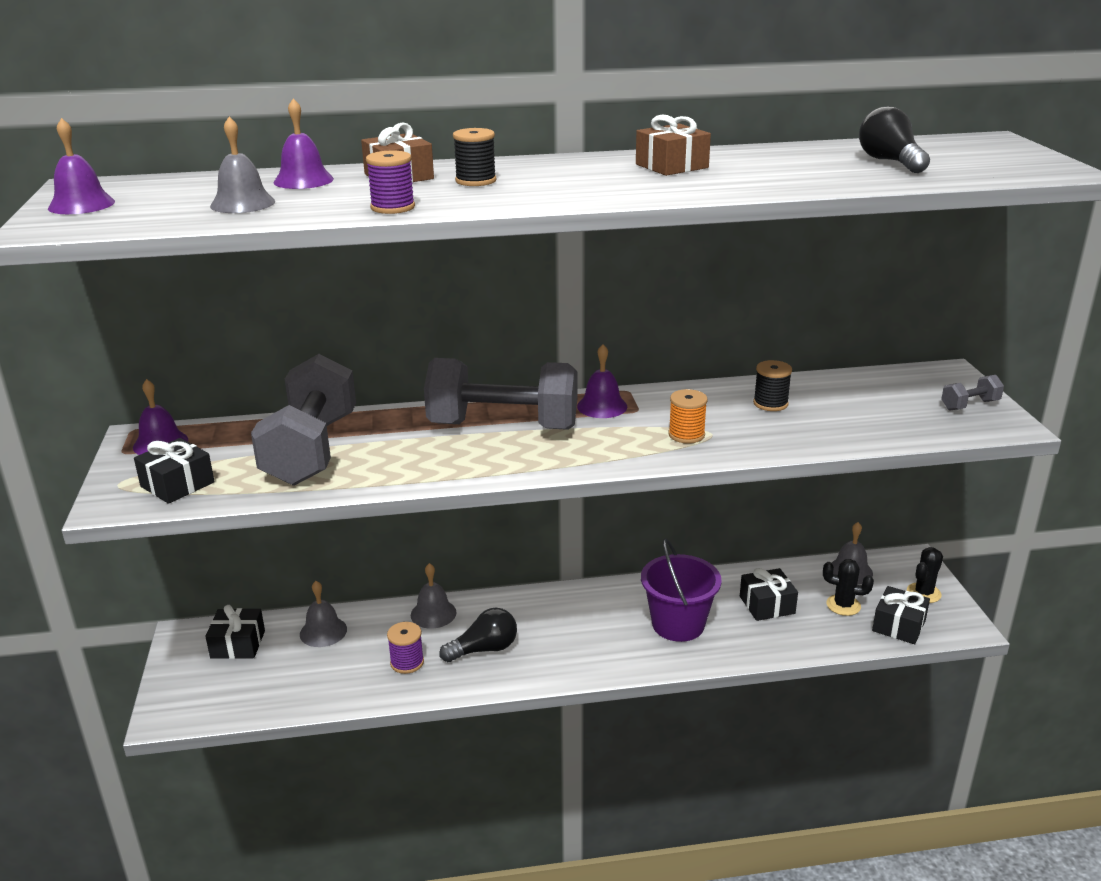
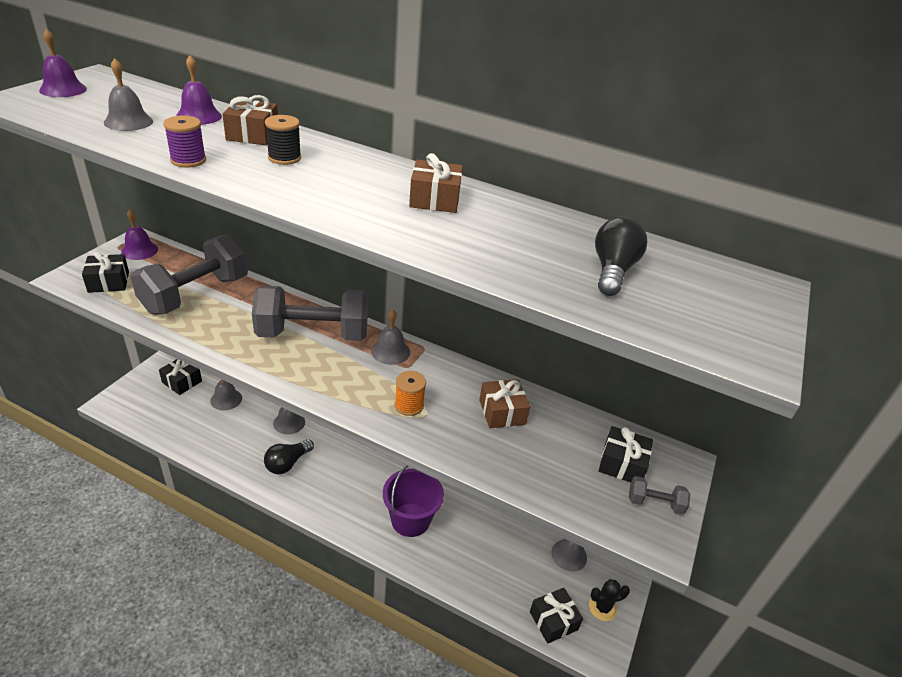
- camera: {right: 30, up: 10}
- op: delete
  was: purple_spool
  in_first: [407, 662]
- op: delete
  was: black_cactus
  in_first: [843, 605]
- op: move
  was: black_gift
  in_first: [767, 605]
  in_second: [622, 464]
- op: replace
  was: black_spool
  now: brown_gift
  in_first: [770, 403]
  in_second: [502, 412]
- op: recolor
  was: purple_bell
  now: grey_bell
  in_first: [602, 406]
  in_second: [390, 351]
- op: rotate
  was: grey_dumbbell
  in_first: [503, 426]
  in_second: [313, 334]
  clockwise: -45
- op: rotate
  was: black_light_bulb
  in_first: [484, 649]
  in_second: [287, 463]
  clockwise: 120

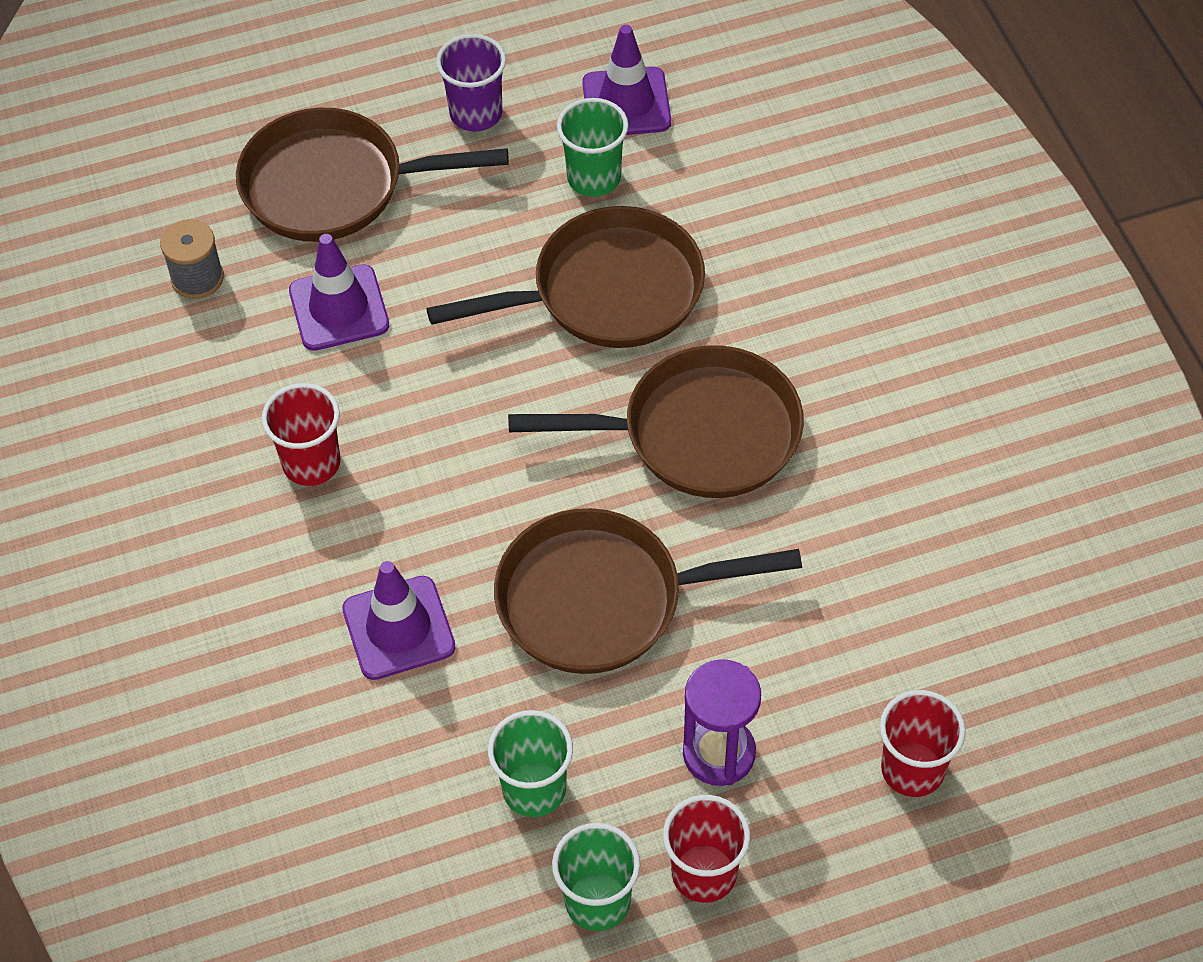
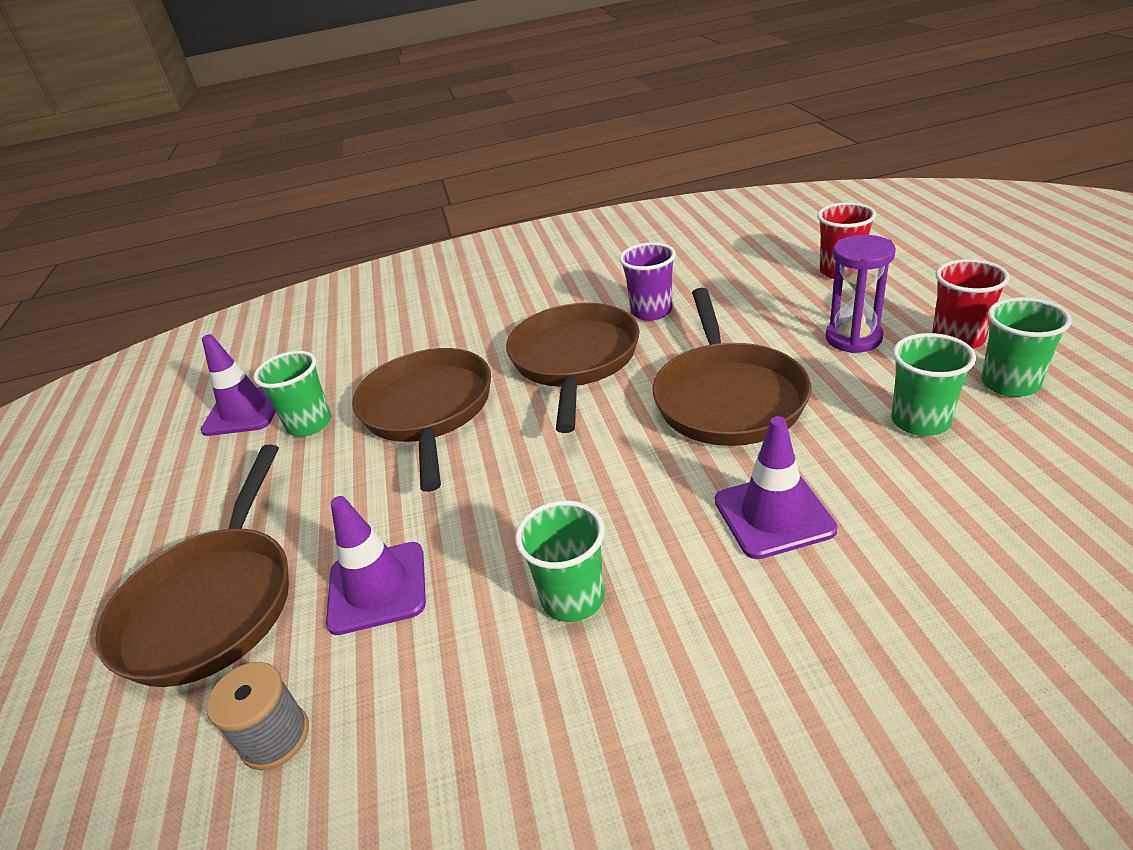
- camera: {right: -80, up: -20}
- op: move
  was: purple_cup
  in_first: [476, 114]
  in_second: [651, 311]
- op: recolor
  was: red_cup
  now: green_cup
  in_first: [311, 463]
  in_second: [573, 598]

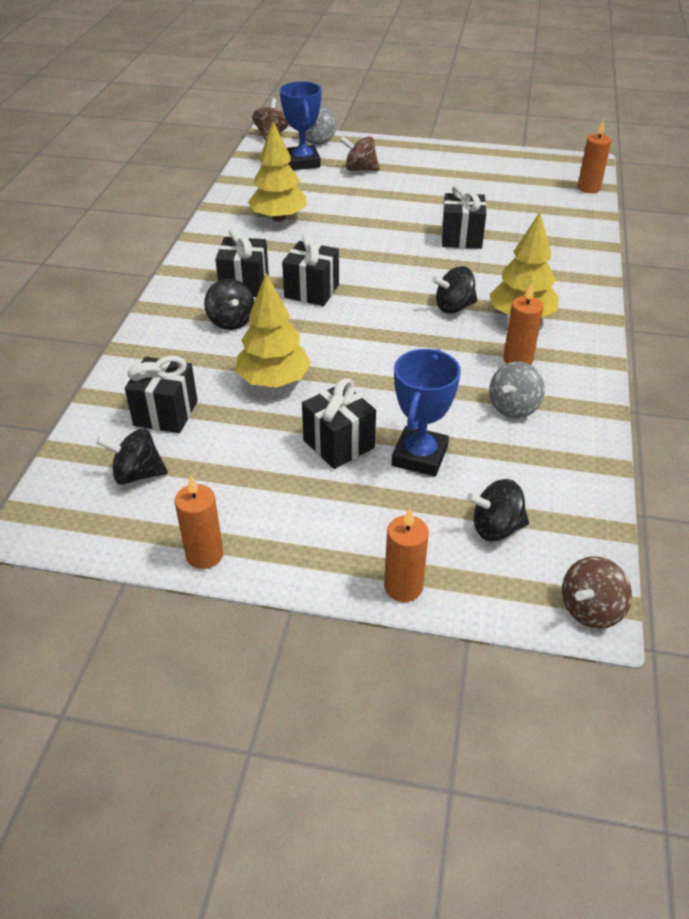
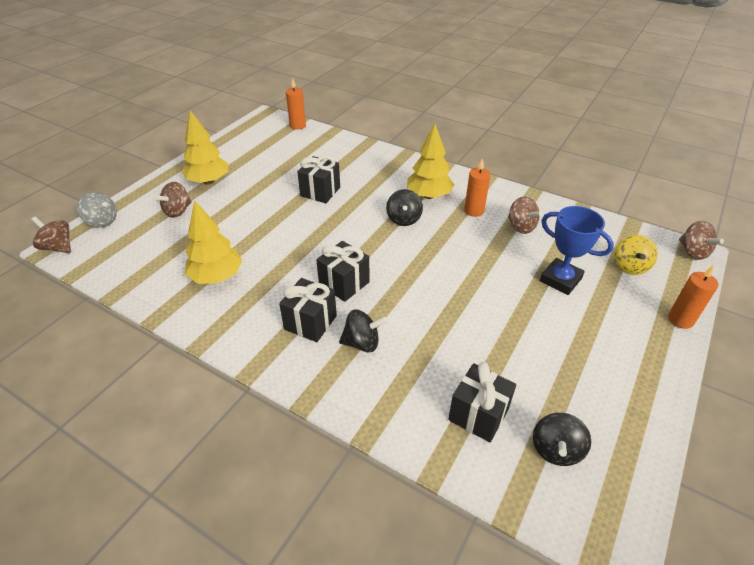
- camera: {right: -70, up: 0}
- op: delete
  was: orange_candle
  in_first: [204, 555]
- op: delete
  was: blue_trophy
  in_first: [303, 162]
- op: delete
  was: black_gift
  in_first: [339, 444]
- op: move
  was: yellow_tree
  in_first: [274, 381]
  in_second: [208, 181]
- op: recolor
  was: black_spinning_top
  now: yellow_spinning_top
  in_first: [496, 528]
  in_second: [630, 266]
- op: recolor
  was: grey_spinning_top
  now: brown_spinning_top
  in_first: [513, 407]
  in_second: [521, 227]

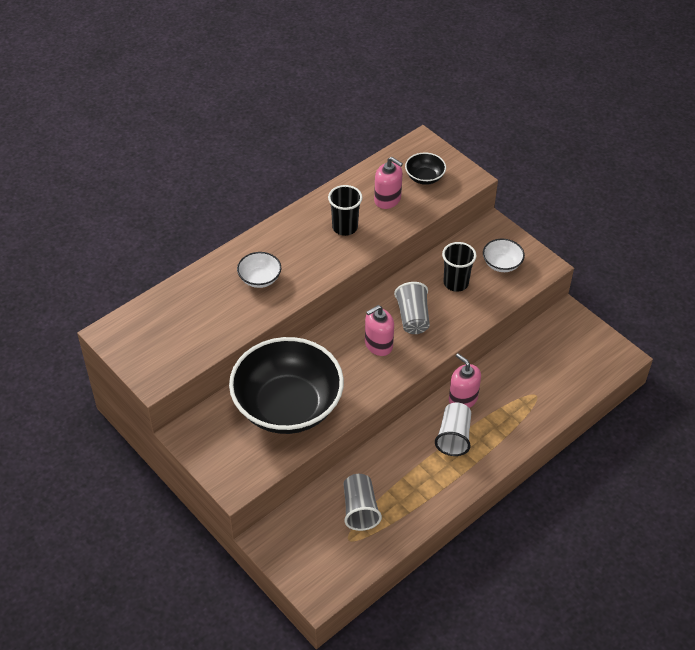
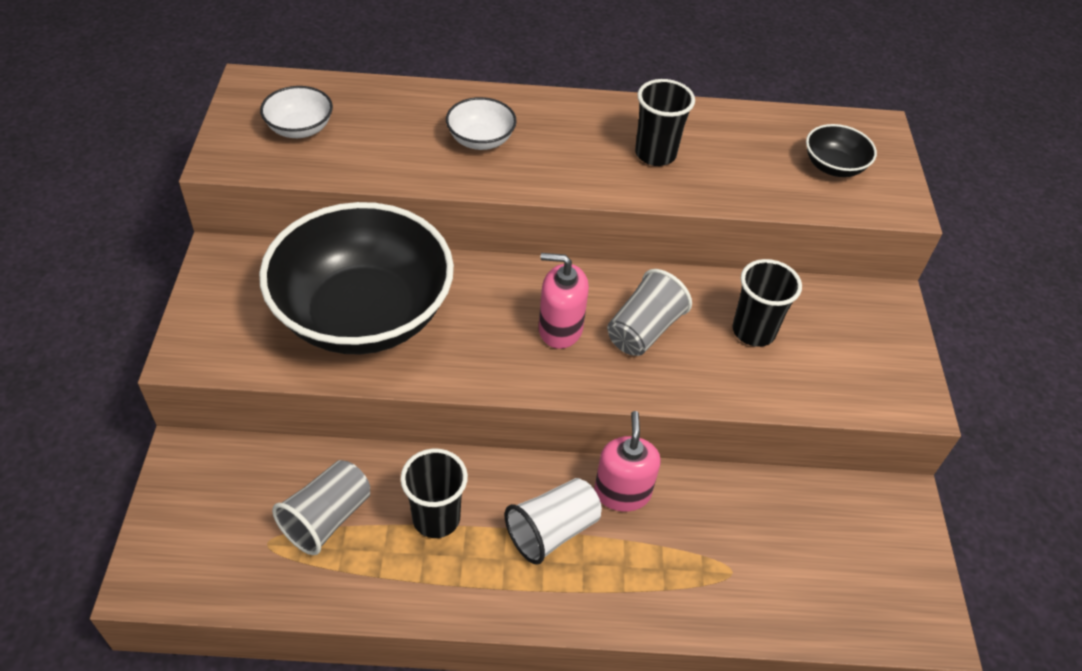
- camera: {right: 40, up: 0}
- op: delete
  was: pink_soap_dispenser
  in_first: [387, 199]
- op: insert
  now: black_cup
  in_second: [436, 518]
- op: move
  was: white_bowl
  in_first: [502, 264]
  in_second: [300, 128]

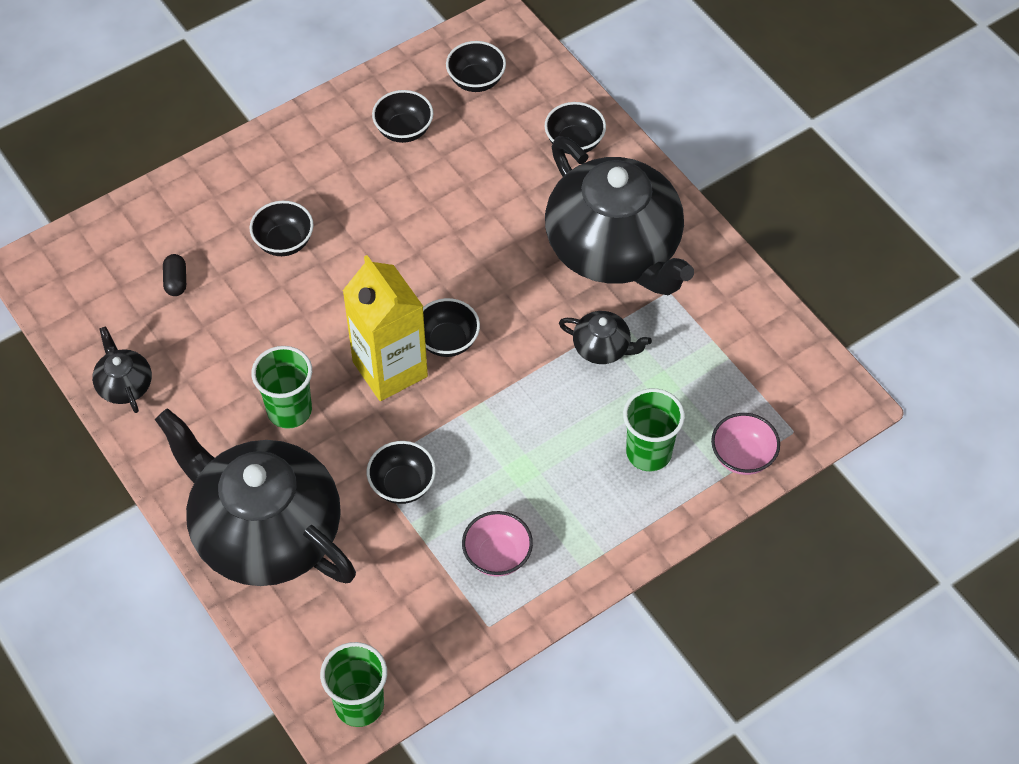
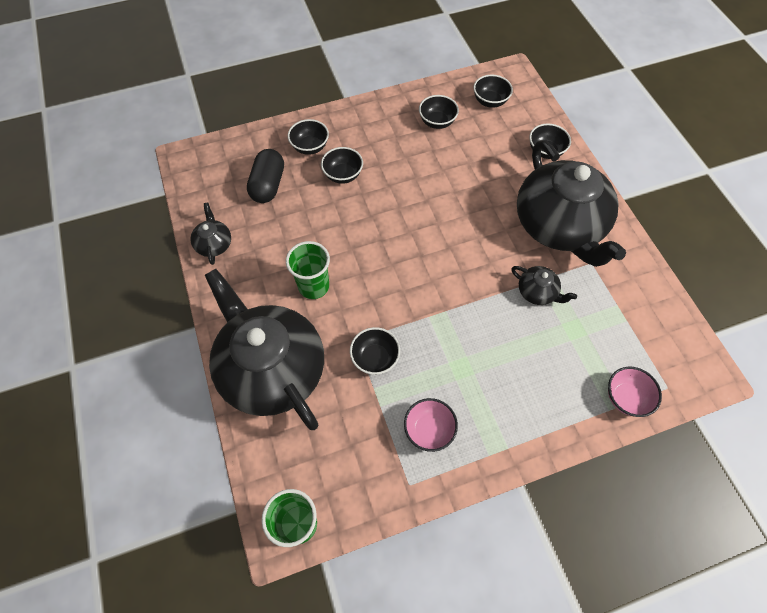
- camera: {right: 15, up: 5}
- op: delete
  was: yellow_carton
  in_first: [390, 369]
- op: delete
  was: green_cup
  in_first: [648, 453]
- op: move
  was: black_bowl
  in_first: [447, 341]
  in_second: [310, 147]
- op: resize
  was: black_capsule
  in_first: [176, 281]
  in_second: [268, 185]
  ratio: 1.95

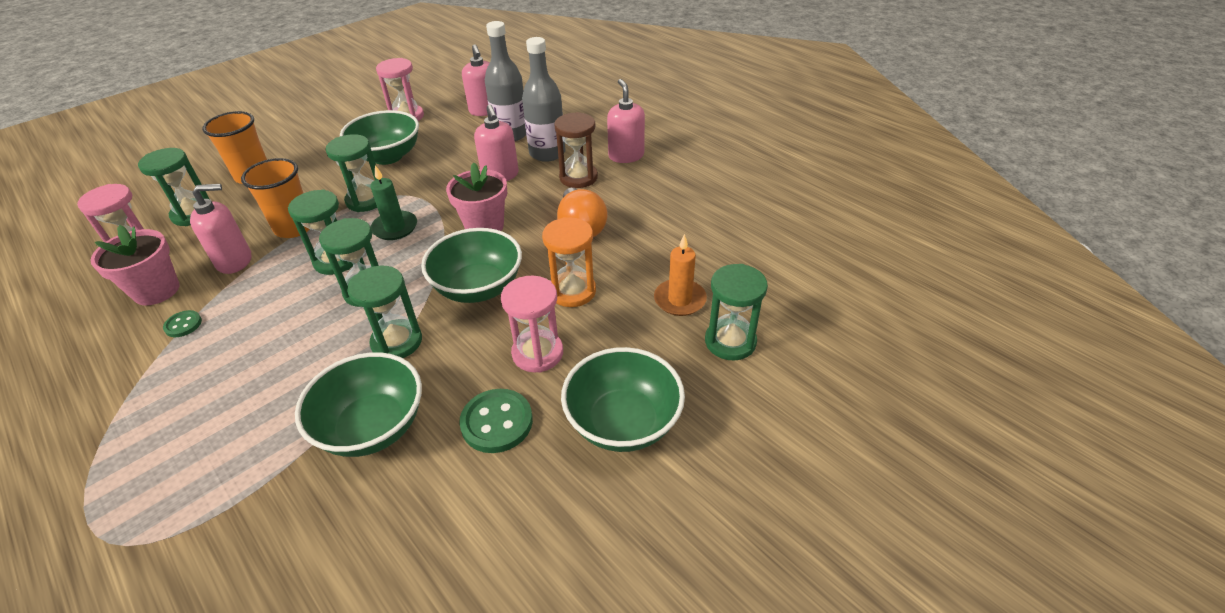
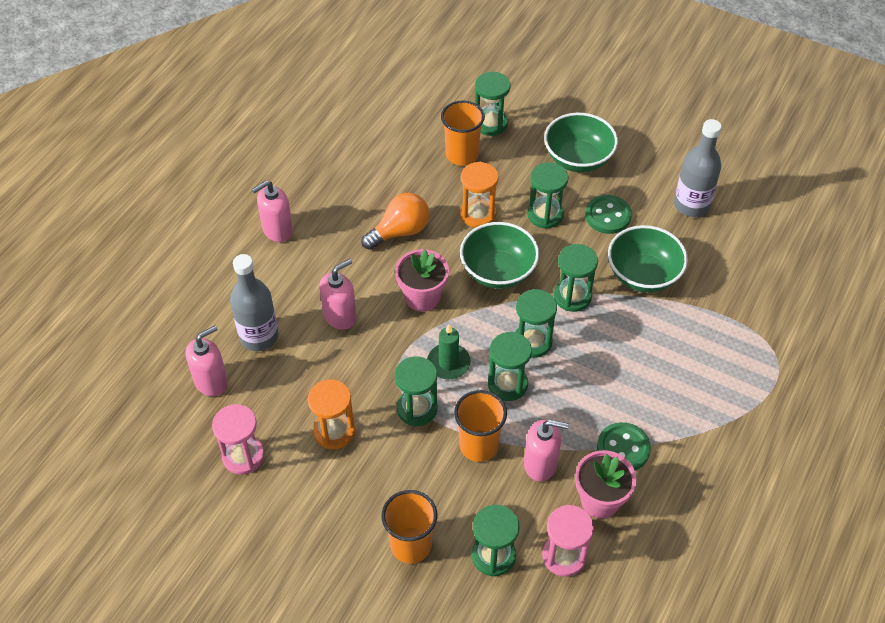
- camera: {right: -110, up: 10}
- op: delete
  was: brown_hourglass
  in_first: [578, 177]
- op: move
  was: grey_bottle
  in_first: [547, 153]
  in_second: [691, 205]
- op: replace
  was: green_bowl
  now: orange_hourglass
  in_first: [387, 156]
  in_second: [334, 431]
- op: replace
  was: orange_candle
  now: orange_cup
  in_first: [679, 300]
  in_second: [462, 155]
- op: recolor
  was: pink_hourglass
  now: green_hourglass
  in_first: [537, 353]
  in_second: [545, 215]
- op: rotate
  was: pink_soap_dispenser
  in_first: [235, 261]
  in_second: [540, 464]
  clockwise: 135
- op: resize
  was: green_button
  in_first: [183, 325]
  in_second: [623, 448]
  ratio: 1.82

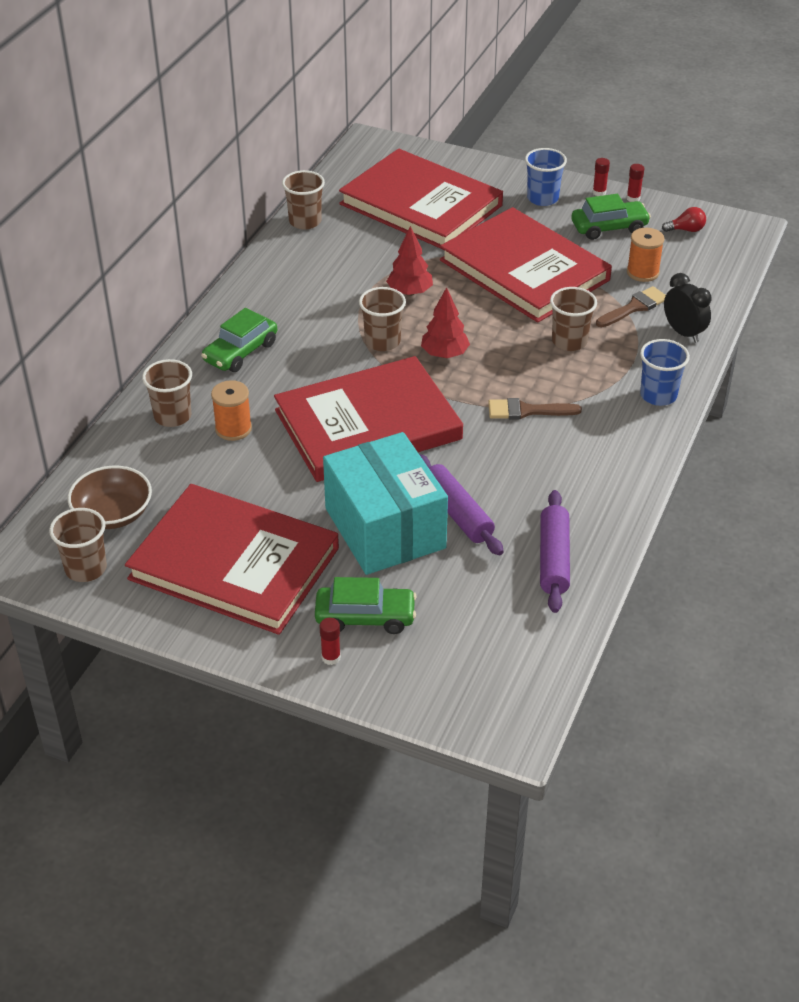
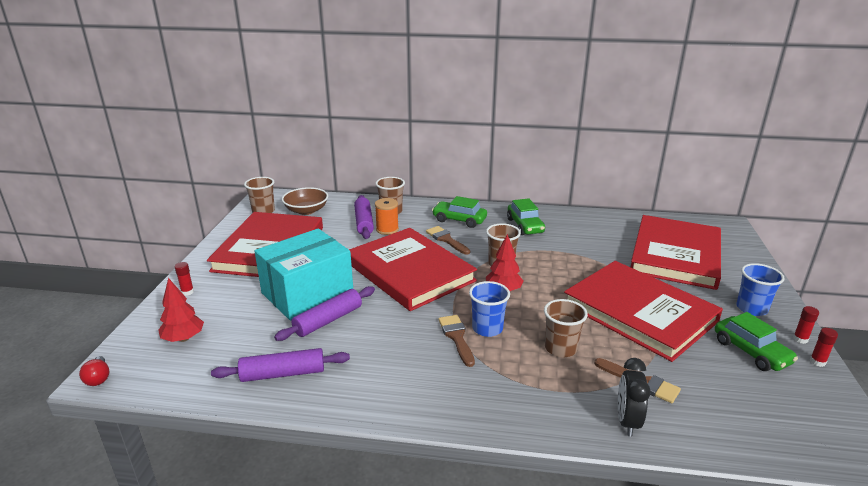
- camera: {right: 75, up: -15}
- op: delete
  was: brown_cup
  in_first: [305, 221]
- op: delete
  was: orange_spool
  in_first: [642, 272]
- op: insert
  now: purple_rolling_pin
  in_second: [364, 222]
- op: insert
  now: brown_brush
  in_second: [446, 239]
- op: move
  was: green_car
  in_first: [365, 617]
  in_second: [525, 226]
- op: move
  was: red_tree
  in_first: [409, 292]
  in_second: [183, 338]
- op: move
  was: blue_cup
  in_first: [658, 395]
  in_second: [487, 328]
- op: move
  was: red_light_bulb
  in_first: [686, 230]
  in_second: [98, 378]
- op: rotate
  was: red_book
  in_first: [524, 270]
  in_second: [639, 312]
  clockwise: -75
- op: rotate
  was: black_clock
  in_first: [683, 333]
  in_second: [627, 421]
  clockwise: 150

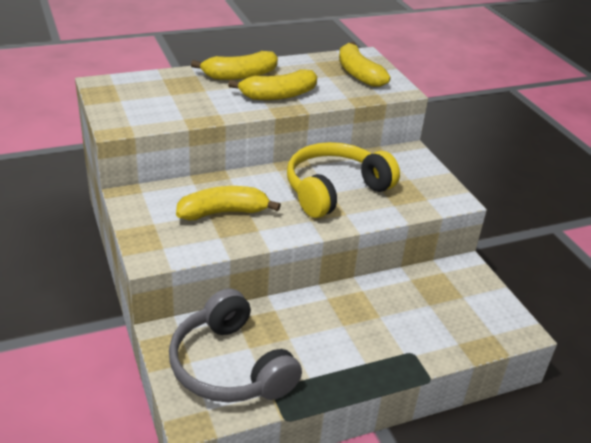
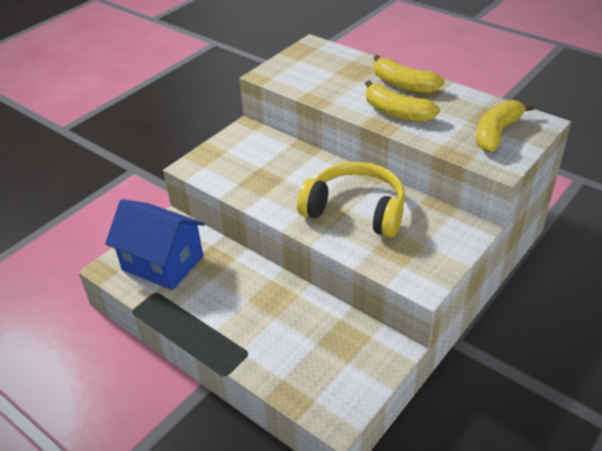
- camera: {right: 65, up: 5}
- op: delete
  was: yellow_banana
  in_first: [223, 212]
- op: replace
  was: grey_headphones
  now: blue_house
  in_first: [230, 366]
  in_second: [162, 263]

